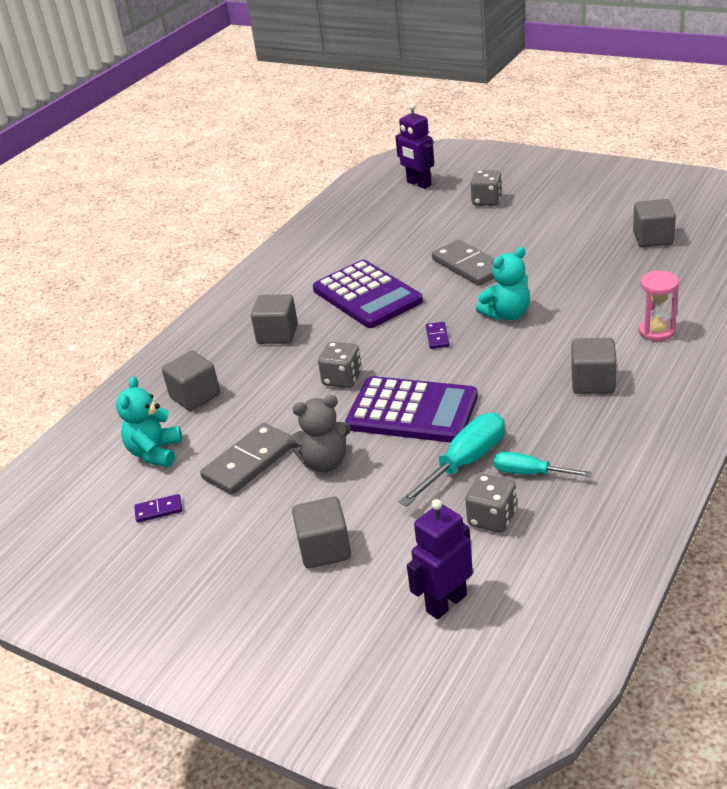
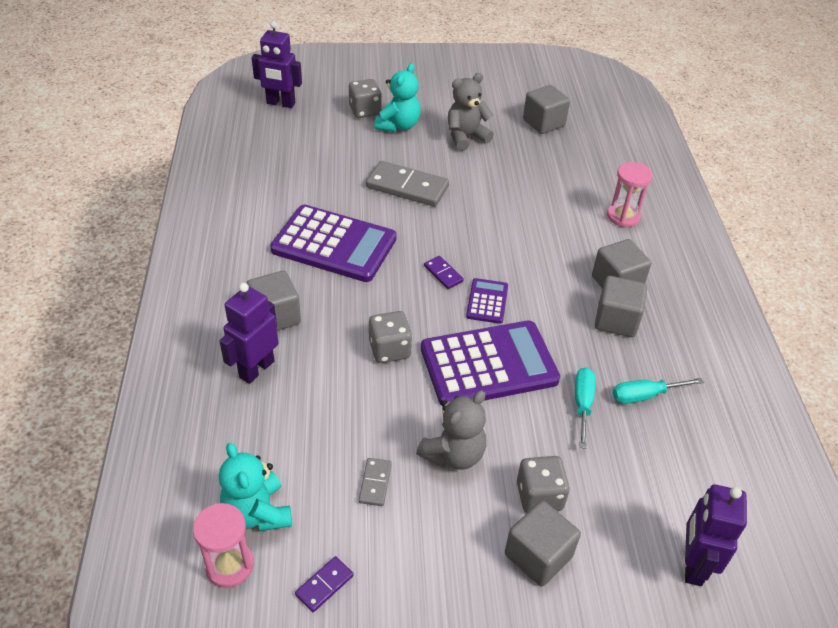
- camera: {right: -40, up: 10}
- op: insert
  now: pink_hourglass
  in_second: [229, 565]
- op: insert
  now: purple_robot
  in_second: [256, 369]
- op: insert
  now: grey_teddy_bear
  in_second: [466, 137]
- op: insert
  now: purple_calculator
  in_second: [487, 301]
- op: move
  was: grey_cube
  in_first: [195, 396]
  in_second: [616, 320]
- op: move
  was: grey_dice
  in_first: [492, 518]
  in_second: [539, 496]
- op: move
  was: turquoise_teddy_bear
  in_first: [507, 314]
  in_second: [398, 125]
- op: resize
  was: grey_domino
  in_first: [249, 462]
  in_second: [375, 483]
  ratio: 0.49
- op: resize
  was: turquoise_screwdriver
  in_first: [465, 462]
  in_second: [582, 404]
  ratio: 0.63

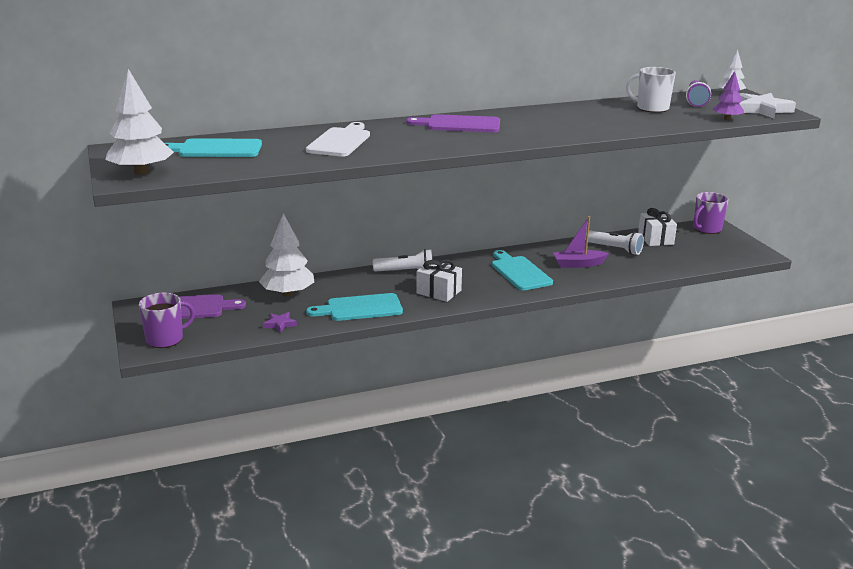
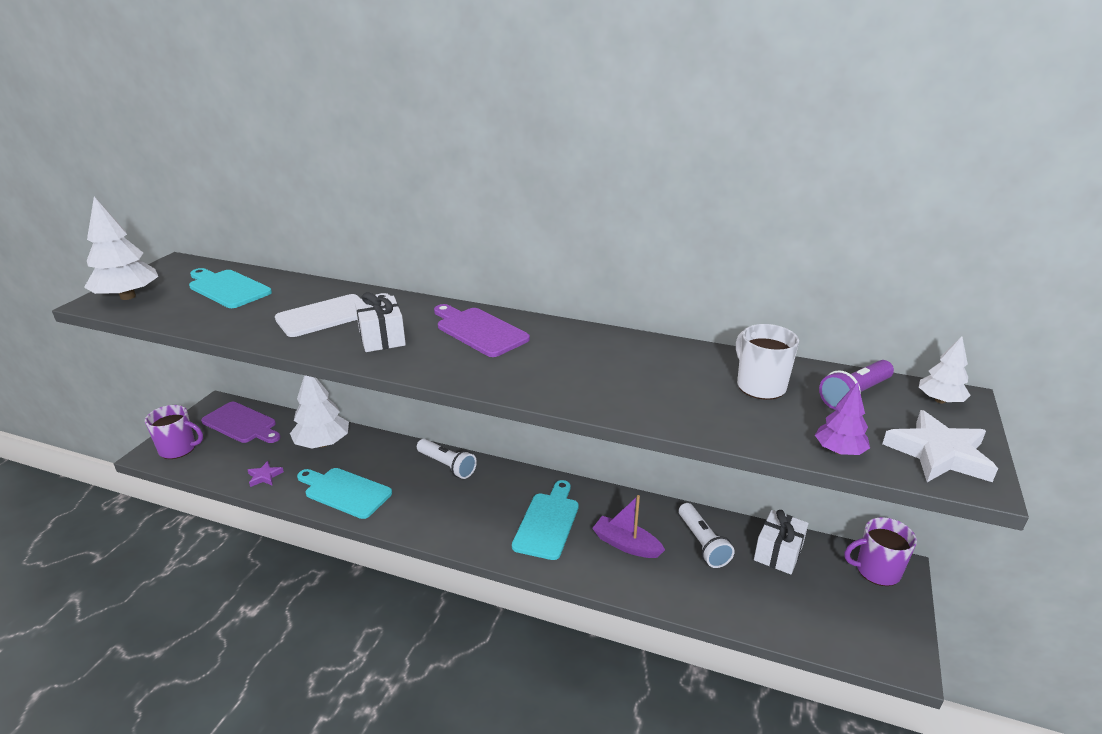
- camera: {right: 40, up: 5}
- op: move
  was: white_gift
  in_first: [439, 292]
  in_second: [382, 338]

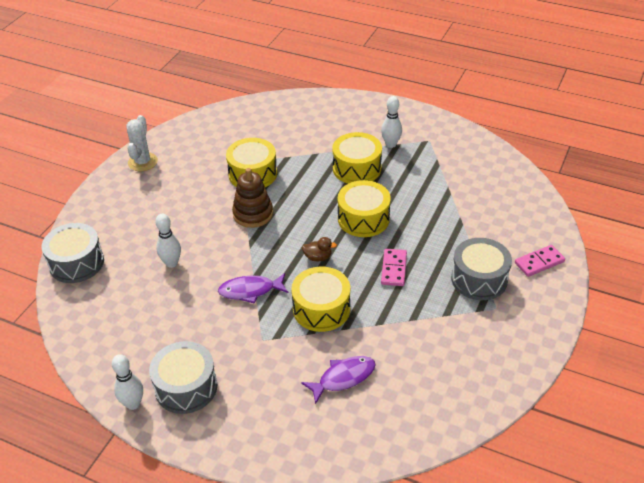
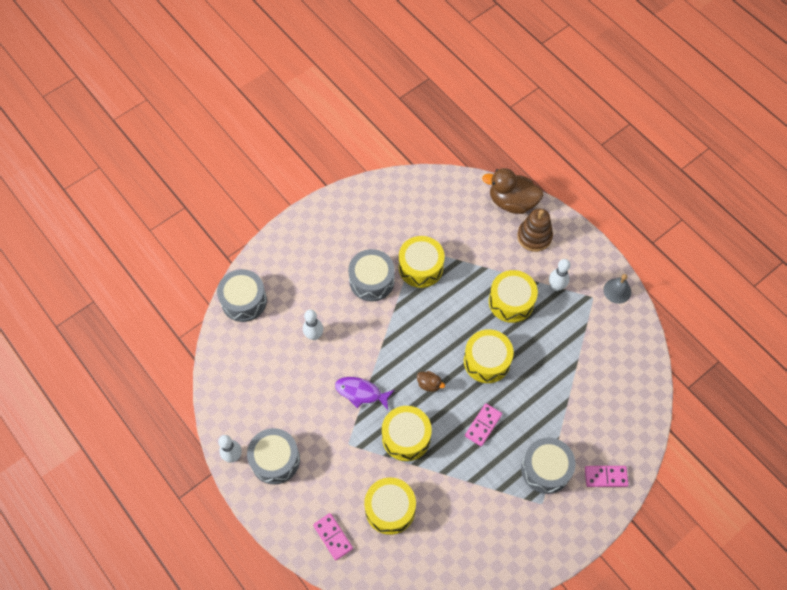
- camera: {right: 25, up: 20}
- op: delete
  was: white_cactus
  in_first: [143, 162]
- op: insert
  now: pink_domino
  in_second: [333, 537]
- op: insert
  now: grey_drum
  in_second: [372, 280]
- op: insert
  now: brown_duck
  in_second: [512, 202]
- op: insert
  now: grey_bell
  in_second: [617, 290]
- op: move
  was: brown_stacking_toy
  in_first: [253, 214]
  in_second: [534, 236]
- op: replace
  was: purple_fish
  now: yellow_drum
  in_first: [343, 378]
  in_second: [390, 509]

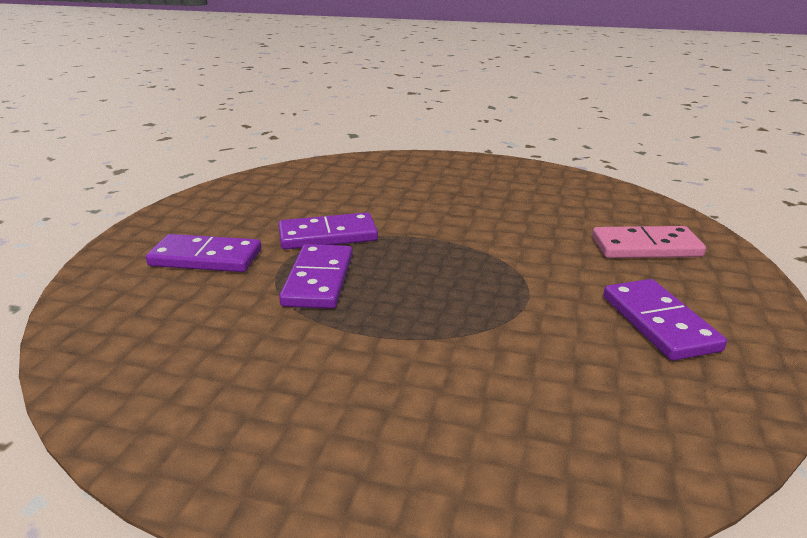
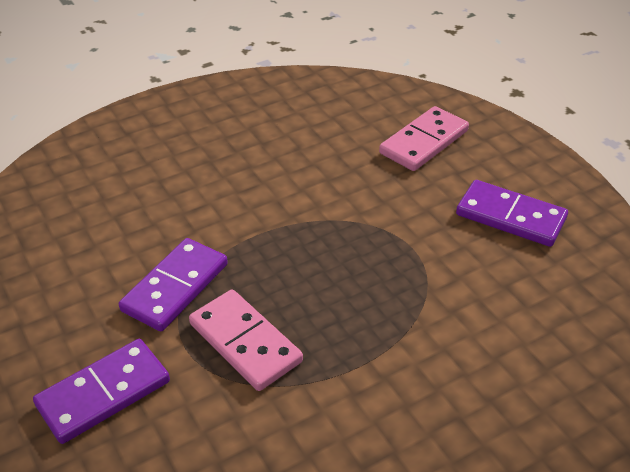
- camera: {right: -45, up: 15}
- op: recolor
  was: purple_domino
  now: pink_domino
  in_first: [319, 280]
  in_second: [245, 342]

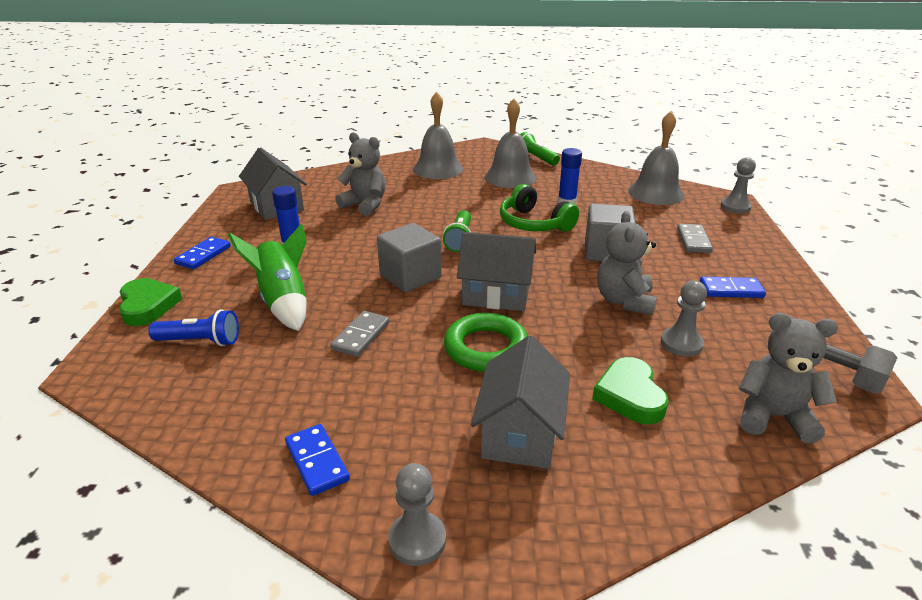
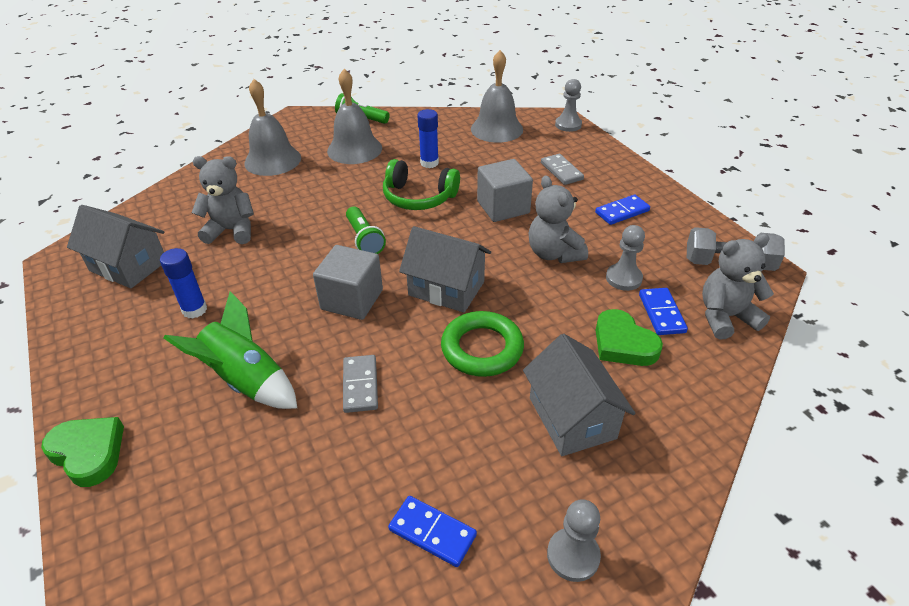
- camera: {right: -30, up: 10}
- op: delete
  was: blue_flashlight
  in_first: [200, 341]
- op: move
  was: blue_domino
  in_first: [203, 255]
  in_second: [661, 313]
- op: rotate
  was: grey_house
  in_first: [496, 294]
  in_second: [446, 288]
  clockwise: 45

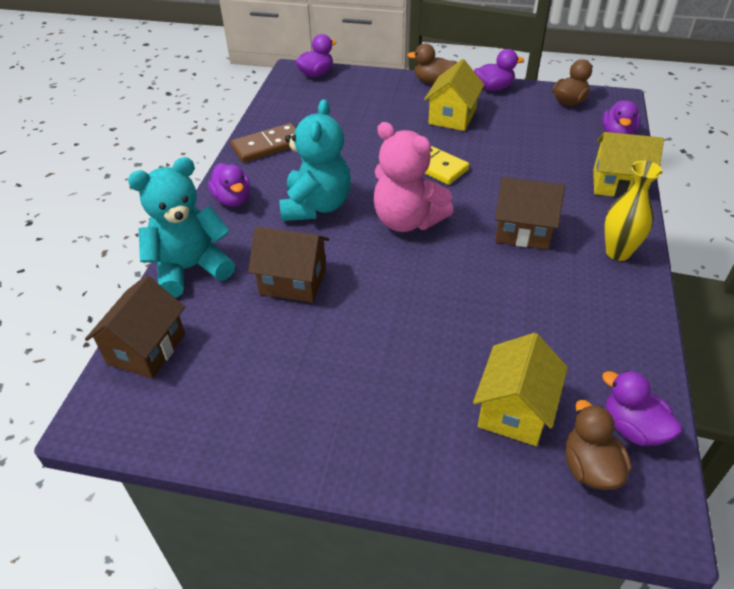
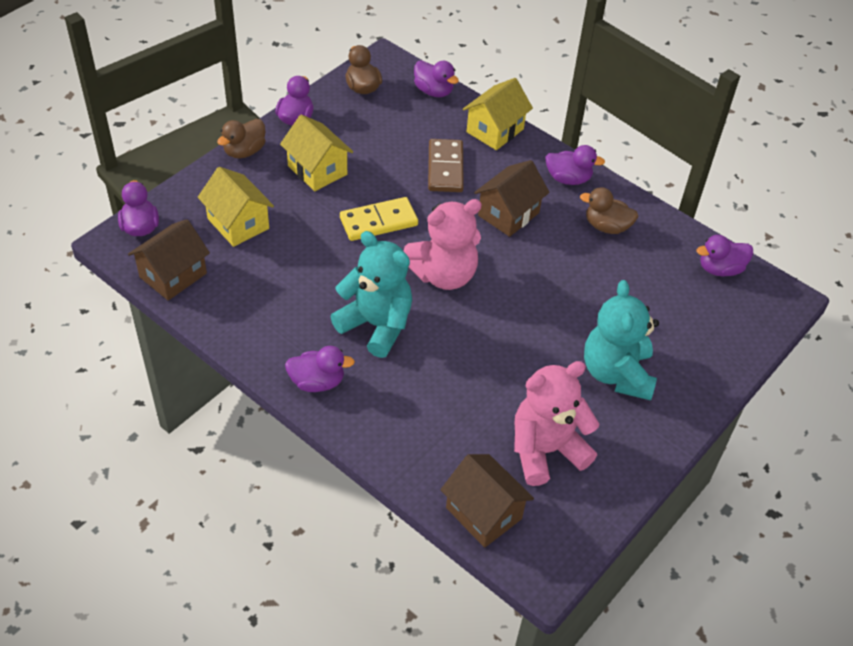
- camera: {right: -65, up: 5}
- op: insert
  now: pink_teddy_bear
  in_second: [546, 450]
- op: move
  was: turquoise_teddy_bear
  in_first: [190, 268]
  in_second: [616, 373]
- op: move
  was: brown_domino
  in_first: [268, 146]
  in_second: [445, 168]
- op: move
  was: brown_house
  in_first: [293, 281]
  in_second: [173, 275]
- op: move
  was: yellow_house
  in_first: [514, 410]
  in_second: [238, 223]
- op: move
  was: brown_duck
  in_first: [590, 467]
  in_second: [606, 226]
- op: replace
  was: yellow_vase
  now: purple_duck
  in_first: [618, 252]
  in_second: [568, 179]

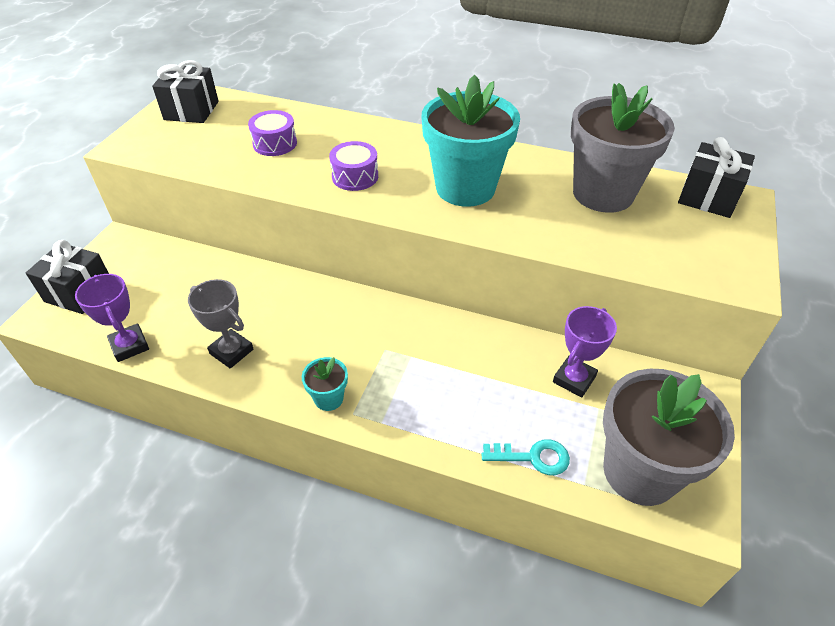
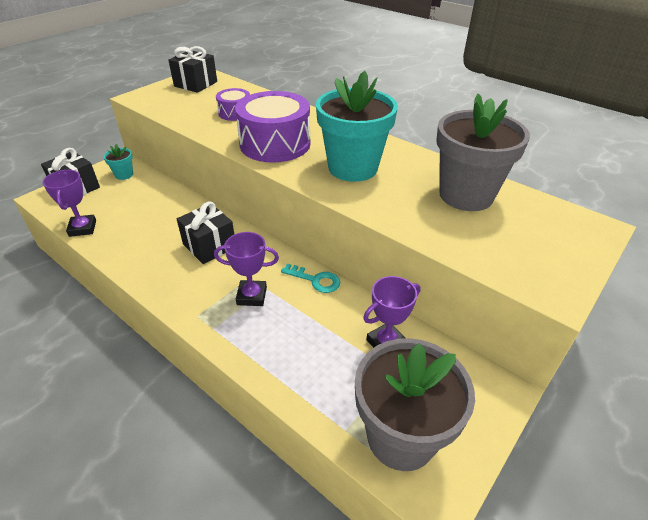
- camera: {right: 20, up: -5}
- op: delete
  was: grey_trophy
  in_first: [231, 351]
- op: insert
  now: purple_trophy
  in_second: [252, 296]
- op: move
  was: turquoise_flower_pot
  in_first: [328, 398]
  in_second: [124, 175]
- op: move
  was: turquoise_key
  in_first: [533, 457]
  in_second: [315, 280]
- op: move
  was: black_gift
  in_first: [708, 197]
  in_second: [209, 246]
- op: resize
  was: purple_drum
  in_first: [355, 176]
  in_second: [275, 144]
  ratio: 1.92

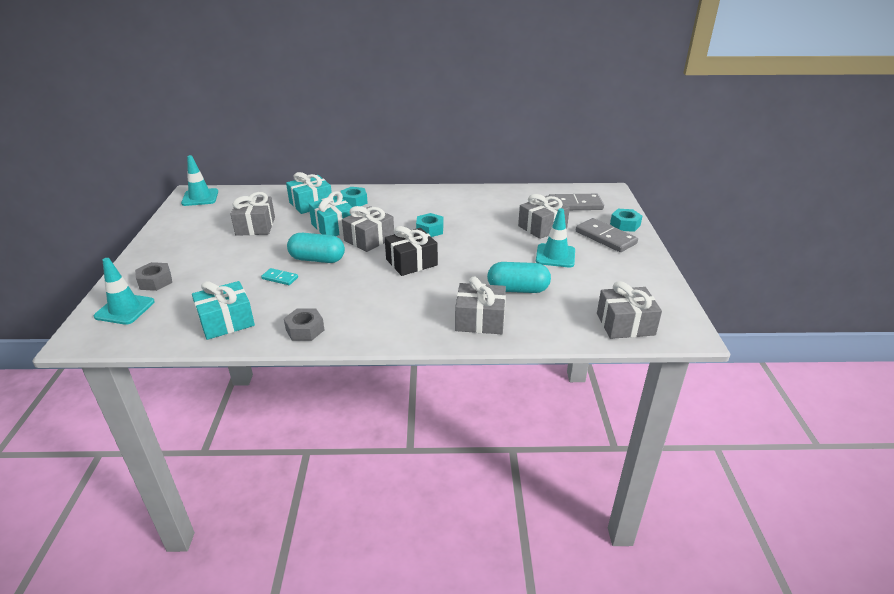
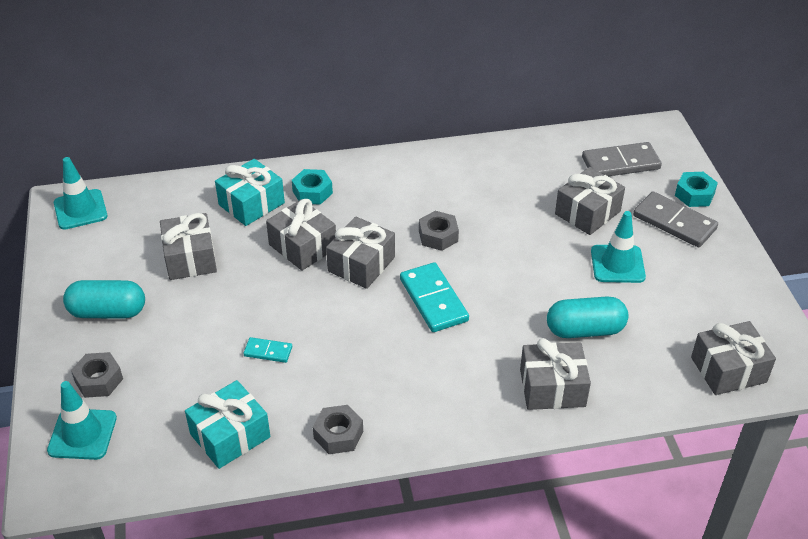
- camera: {right: -10, up: 10}
- op: move
  was: turquoise_capsule
  in_first: [317, 259]
  in_second: [108, 312]
- op: replace
  was: black_gift
  now: turquoise_domino
  in_first: [411, 262]
  in_second: [433, 300]
- op: recolor
  was: turquoise_gift
  now: grey_gift
  in_first: [333, 227]
  in_second: [303, 246]
- op: recolor
  was: turquoise_nut
  now: grey_nut
  in_first: [430, 230]
  in_second: [438, 236]

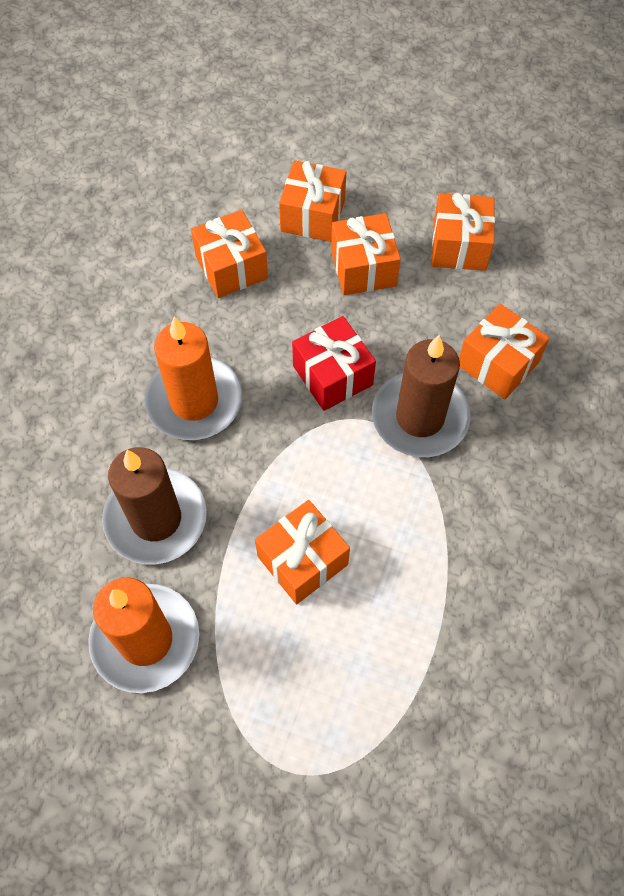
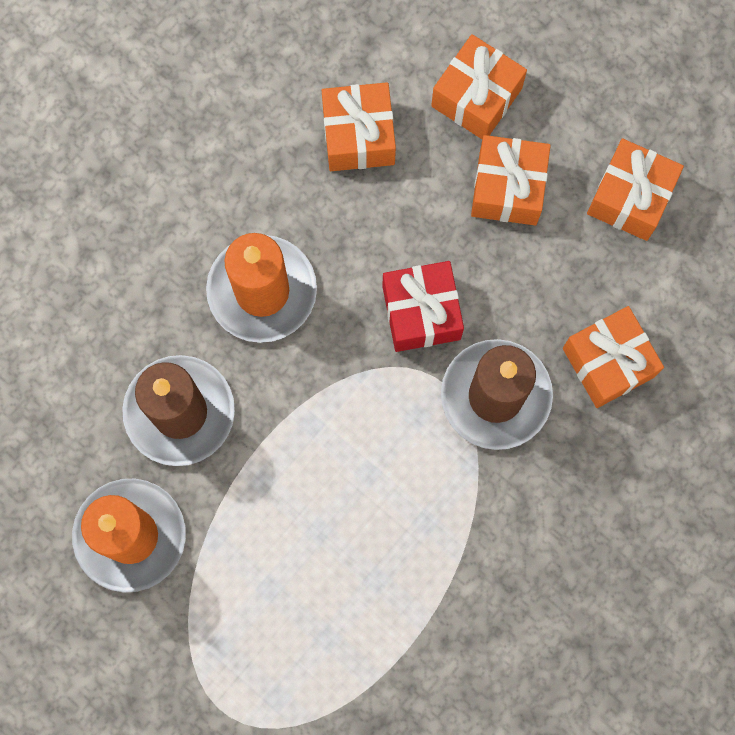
- camera: {right: 20, up: 15}
- op: delete
  was: orange_gift
  in_first: [302, 560]

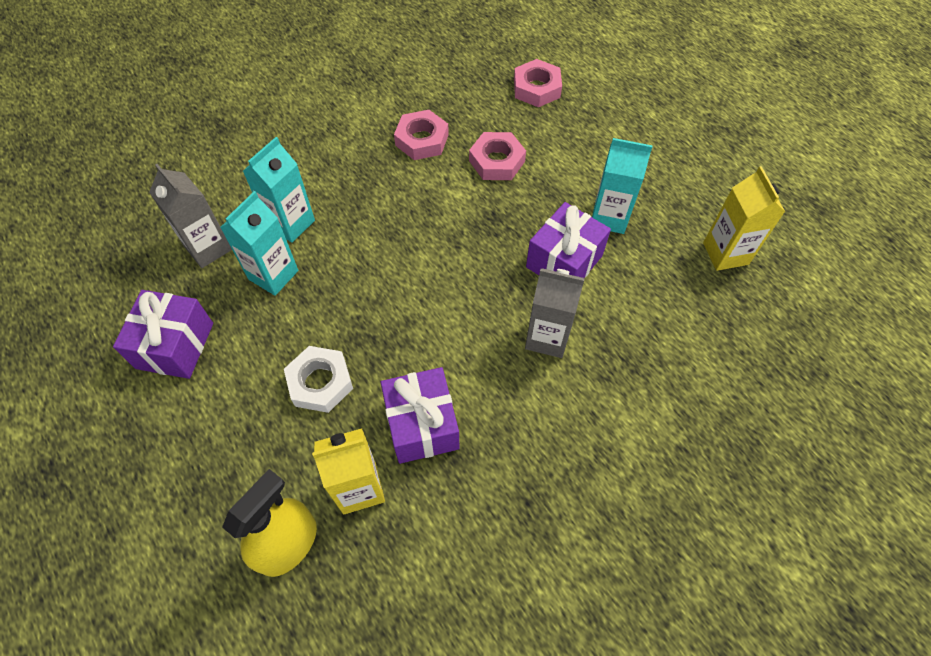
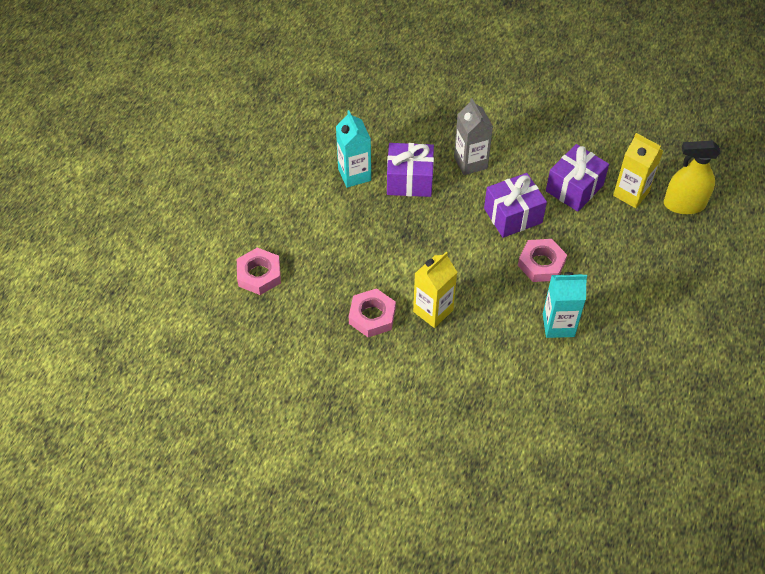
- camera: {right: -125, up: -5}
- op: delete
  was: grey_carton
  in_first: [208, 248]
- op: delete
  was: turquoise_carton
  in_first: [291, 223]
- op: delete
  was: white_nut
  in_first: [320, 382]
- op: move
  was: purple_gift
  in_first: [175, 345]
  in_second: [513, 215]
- op: move
  was: pink_nut
  in_first: [496, 161]
  in_second: [541, 264]
- op: move
  was: yellow_carton
  in_first: [725, 253]
  in_second: [433, 311]

